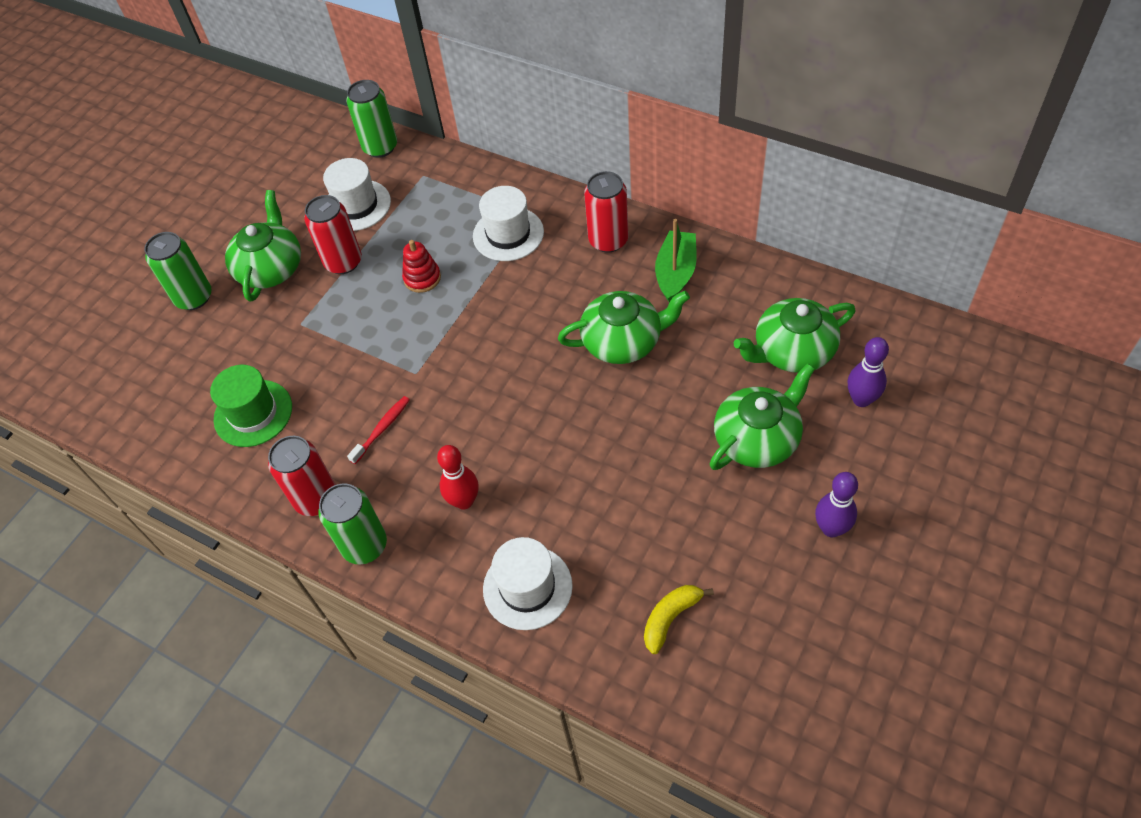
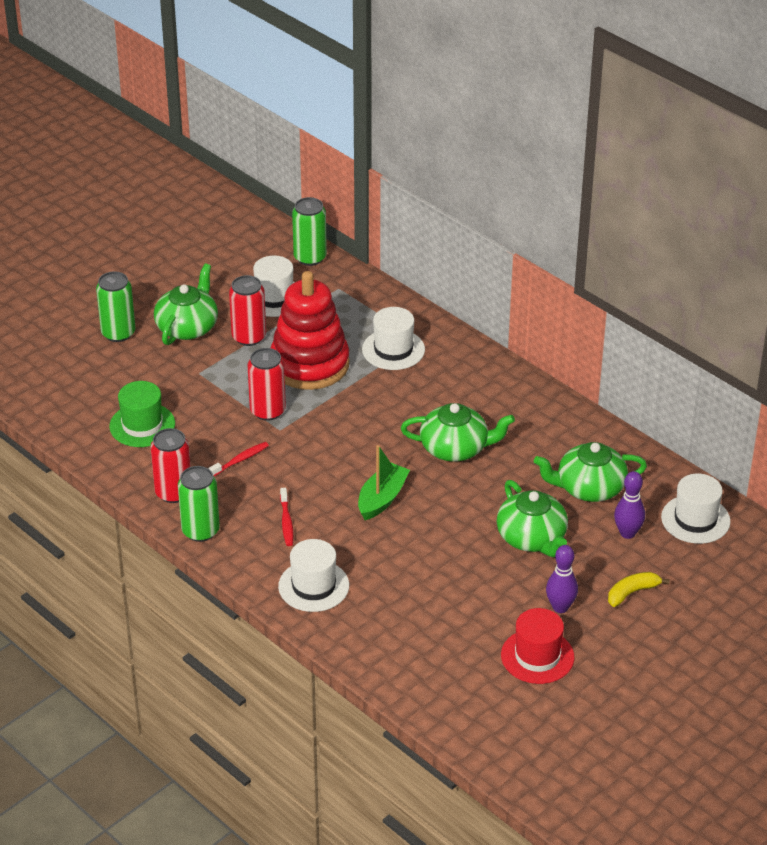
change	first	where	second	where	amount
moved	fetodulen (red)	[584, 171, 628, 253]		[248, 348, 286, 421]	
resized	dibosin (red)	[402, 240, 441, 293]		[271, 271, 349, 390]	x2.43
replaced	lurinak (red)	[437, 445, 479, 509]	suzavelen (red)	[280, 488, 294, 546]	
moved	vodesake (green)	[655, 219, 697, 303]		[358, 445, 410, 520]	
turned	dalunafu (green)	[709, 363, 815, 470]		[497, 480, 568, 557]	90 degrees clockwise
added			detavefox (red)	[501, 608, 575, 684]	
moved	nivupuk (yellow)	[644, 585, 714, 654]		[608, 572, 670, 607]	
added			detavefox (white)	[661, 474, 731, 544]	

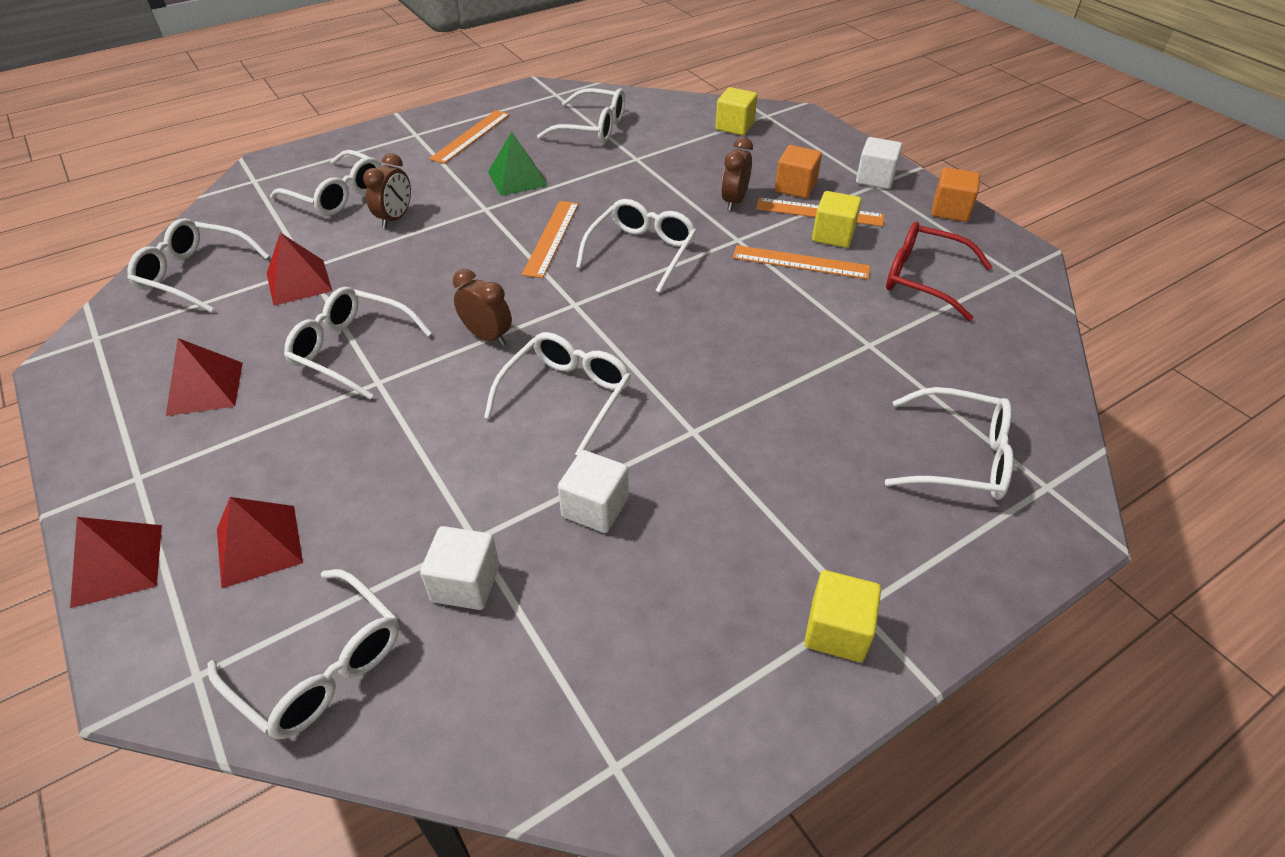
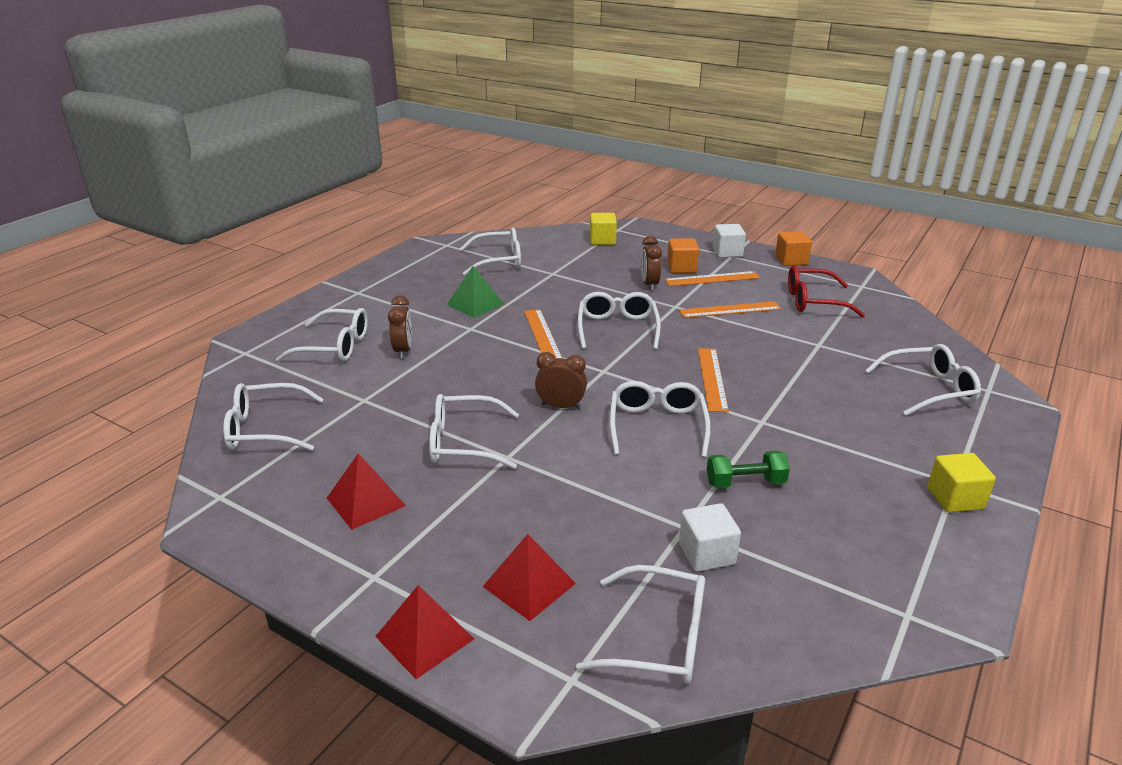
change	first	where	second	where	amount
moved	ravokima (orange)	[429, 110, 510, 164]		[698, 348, 729, 412]	
replaced	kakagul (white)	[558, 450, 629, 533]	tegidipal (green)	[707, 451, 790, 488]	
removed	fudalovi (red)	[267, 233, 332, 306]			
removed	kakagul (yellow)	[812, 191, 862, 248]			

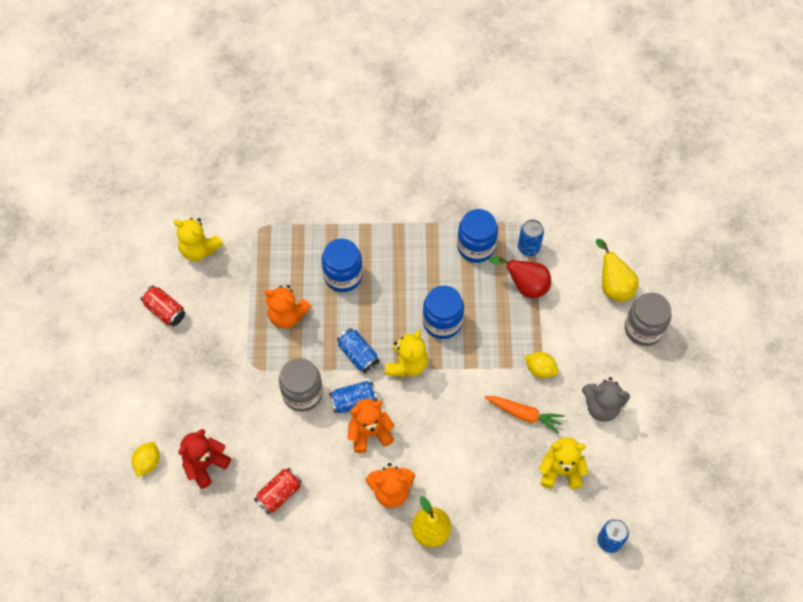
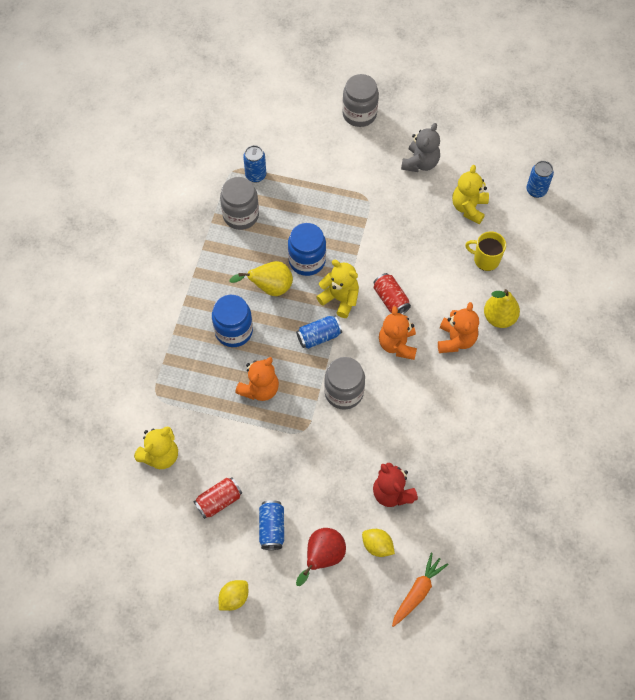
change	first	where	second	where	amount
moved	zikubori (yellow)	[525, 352, 558, 378]		[219, 580, 248, 611]	
recoloured	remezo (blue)	[457, 209, 498, 263]	remezo (grey)	[220, 177, 259, 230]	
moved	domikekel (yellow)	[596, 239, 638, 302]		[229, 261, 293, 296]	
moved	fetodulen (blue)	[329, 381, 378, 413]		[259, 500, 284, 550]	
moved	domikekel (red)	[489, 257, 551, 298]		[296, 528, 346, 586]	
moved	fetodulen (red)	[254, 468, 302, 515]		[373, 273, 411, 314]	
moved	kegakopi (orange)	[484, 396, 564, 433]		[392, 552, 449, 627]	
added			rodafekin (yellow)	[465, 231, 506, 271]	

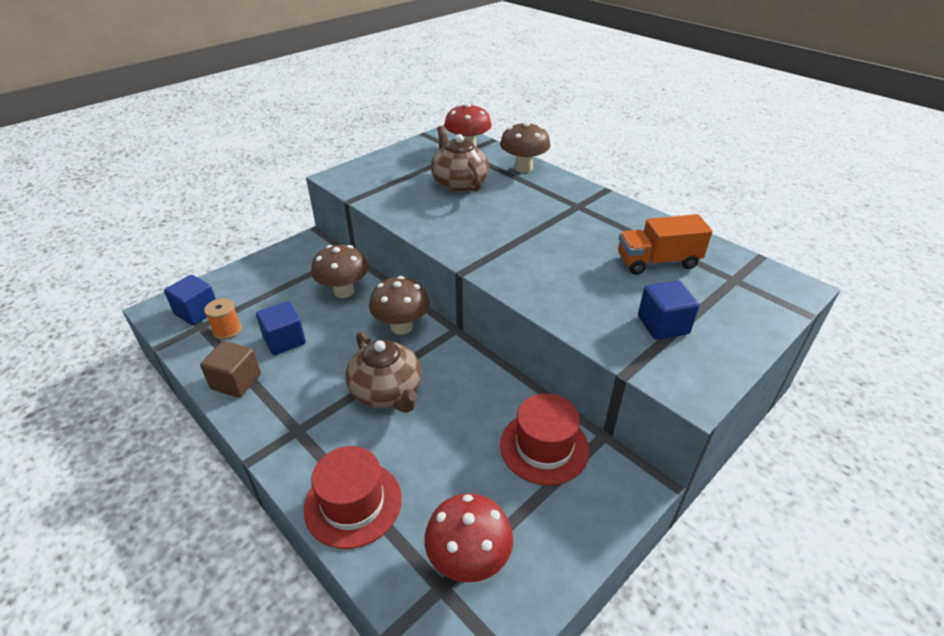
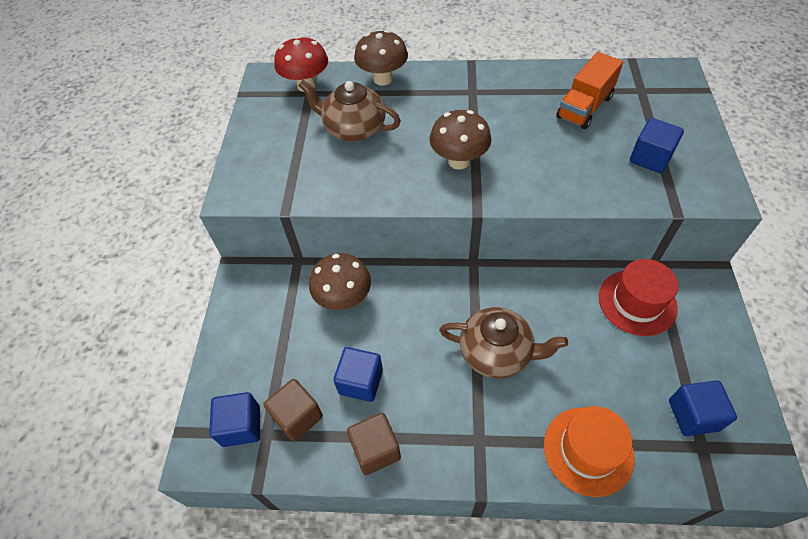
change	first	where	second	where	amount
replaced	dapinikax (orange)	[204, 298, 242, 340]	kakagul (brown)	[264, 379, 323, 442]	
moved	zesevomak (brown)	[369, 276, 430, 335]		[430, 110, 492, 170]	
recoloured	detavefox (red)	[304, 446, 402, 549]	detavefox (orange)	[544, 406, 635, 497]	
replaced	zesevomak (red)	[424, 493, 513, 582]	kakagul (blue)	[669, 380, 737, 436]	

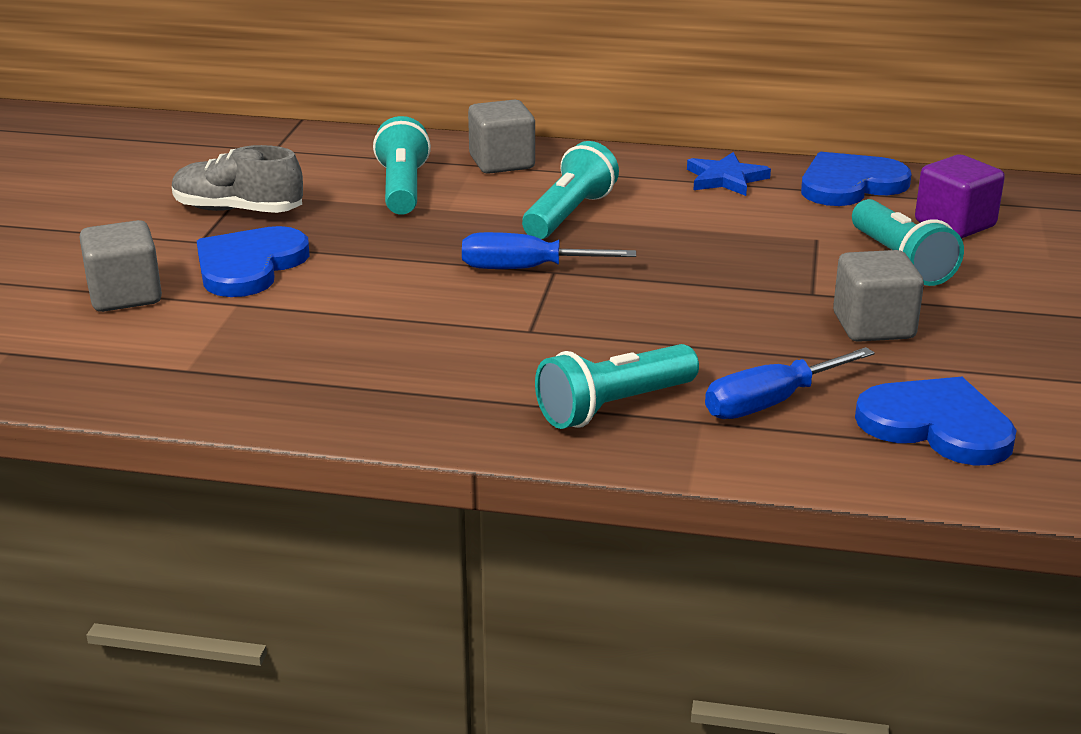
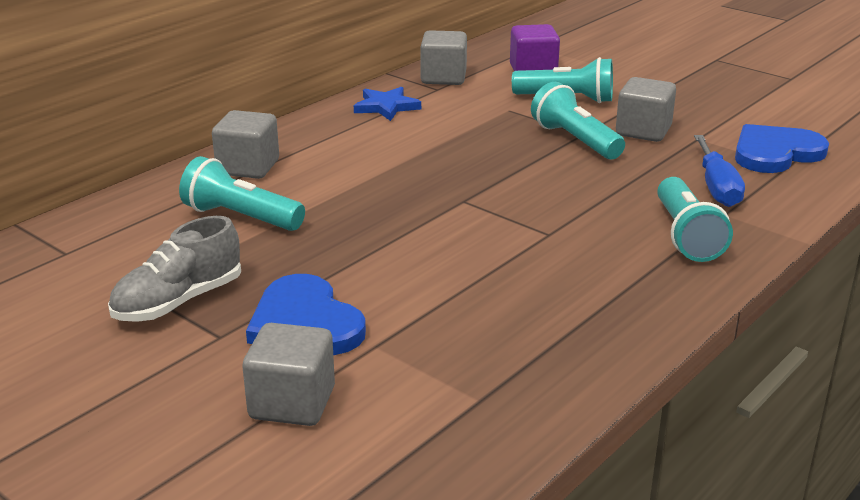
change	first	where	second	where	amount
replaced	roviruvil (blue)	[801, 152, 912, 206]	kakagul (grey)	[420, 30, 467, 85]	
moved	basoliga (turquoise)	[522, 141, 619, 239]		[531, 82, 625, 159]	
removed	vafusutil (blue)	[462, 232, 636, 269]			

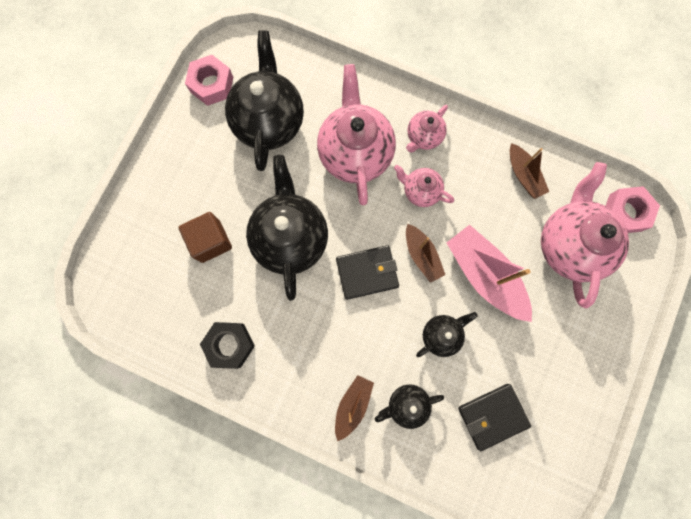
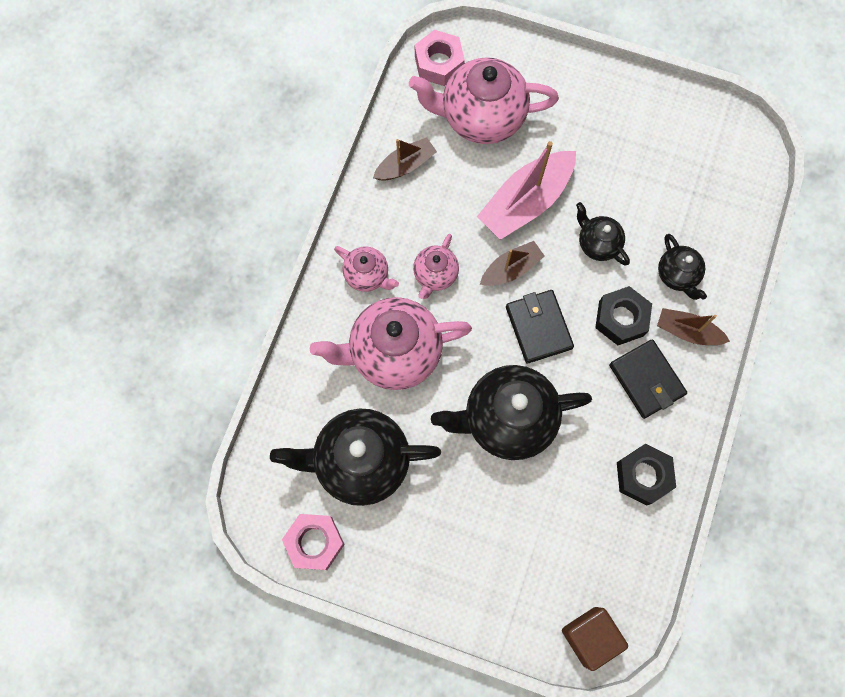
change	first	where	second	where	amount
moved	kakagul (brown)	[178, 212, 232, 263]		[562, 607, 628, 671]	
added			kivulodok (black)	[595, 286, 652, 345]	
moved	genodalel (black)	[458, 384, 531, 451]		[609, 339, 687, 419]	

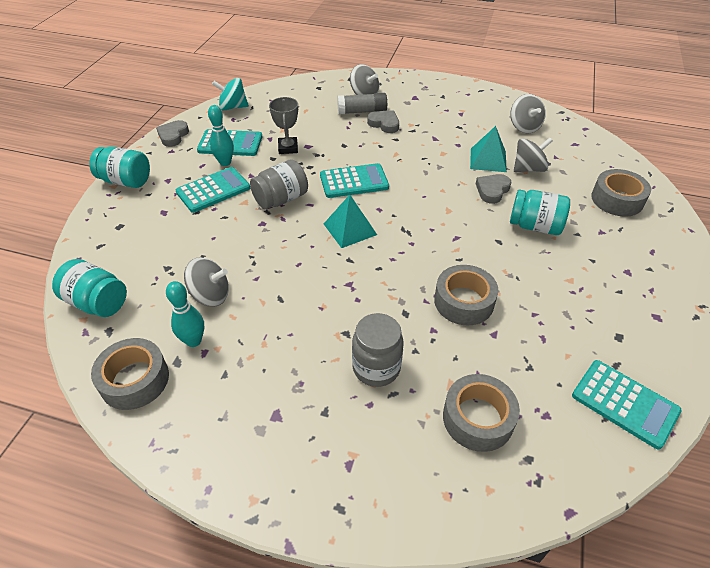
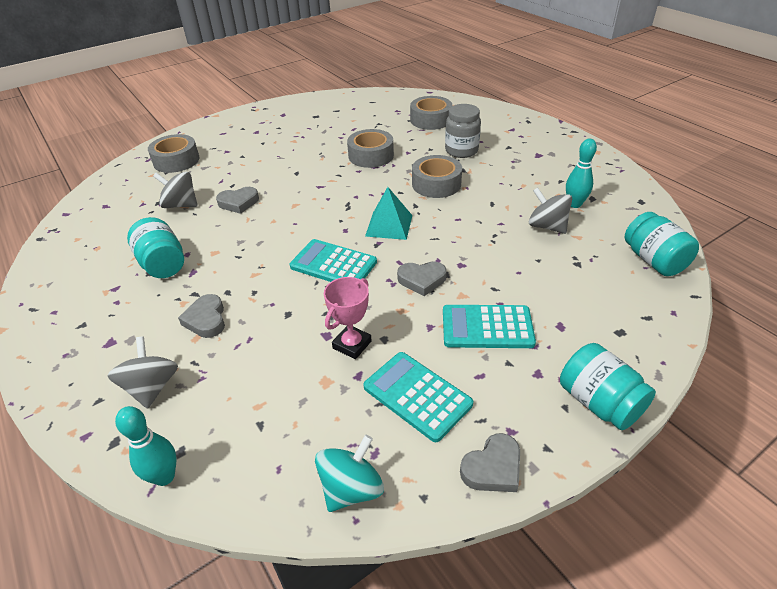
change	first	where	second	where	amount
moved	lurinak (turquoise)	[208, 105, 234, 166]		[115, 406, 176, 486]	
moved	remezo (turquoise)	[510, 189, 570, 235]		[127, 217, 184, 278]	
turned	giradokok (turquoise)	[212, 78, 249, 111]		[315, 435, 384, 512]	90 degrees counterclockwise
recoloured	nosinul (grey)	[269, 97, 298, 154]	nosinul (pink)	[324, 277, 372, 359]	
replaced	remezo (grey)	[250, 160, 308, 209]	roviruvil (grey)	[397, 261, 447, 296]	
moved	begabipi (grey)	[91, 338, 169, 410]		[412, 155, 462, 198]	
removed	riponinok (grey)	[337, 93, 387, 114]			
removed	fudalovi (turquoise)	[470, 126, 507, 172]			
removed	giradokok (grey)	[510, 94, 546, 133]			
removed	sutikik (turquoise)	[572, 360, 682, 449]			

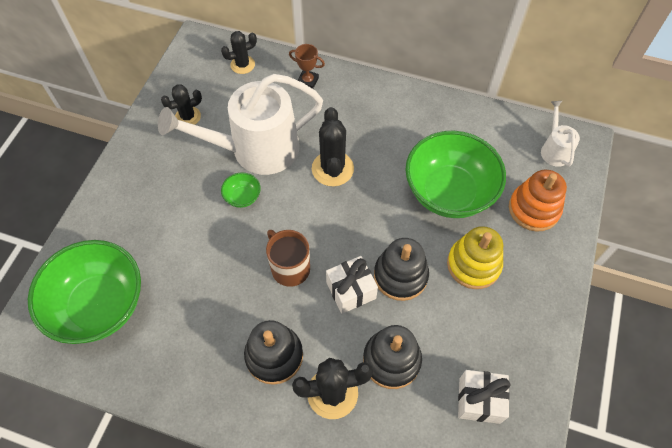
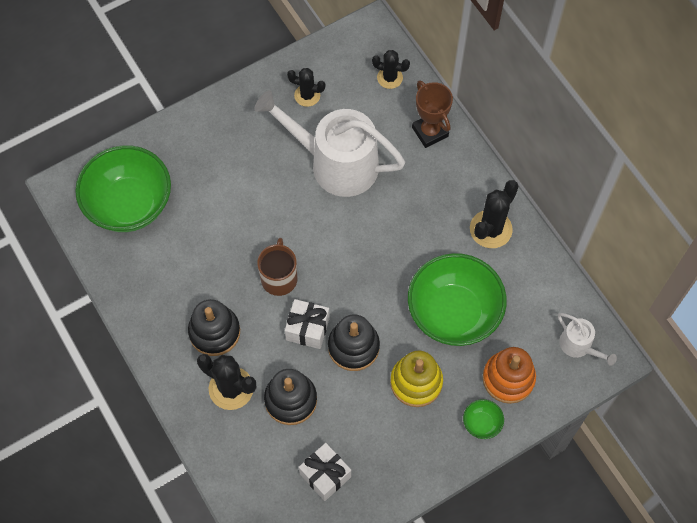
change	first	where	second	where	amount
resized	nosinul (brown)	[289, 44, 325, 89]		[412, 80, 453, 148]	x1.53
moved	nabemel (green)	[221, 173, 261, 208]		[463, 399, 504, 439]	
moved	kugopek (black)	[312, 107, 354, 186]		[470, 180, 519, 248]	
turned	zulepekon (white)	[541, 101, 580, 167]		[558, 313, 617, 366]	105 degrees clockwise

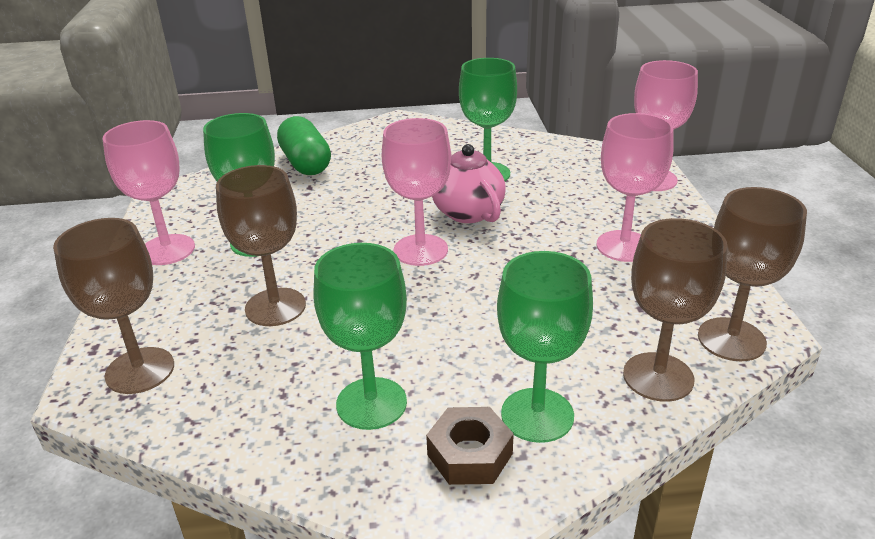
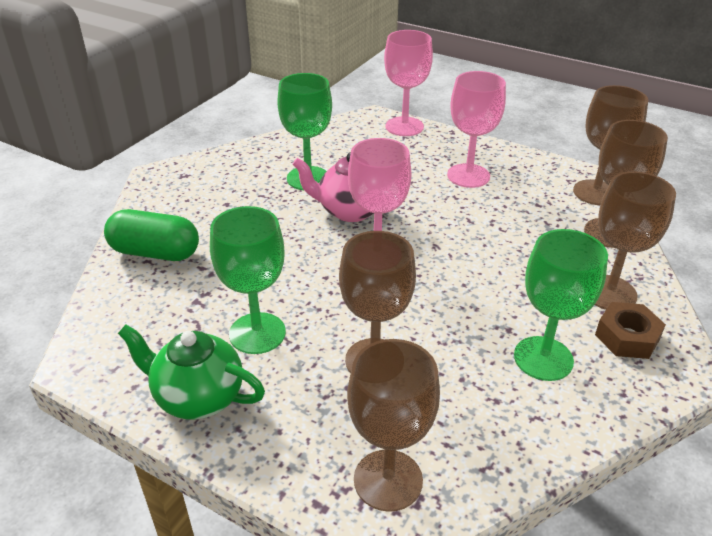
change	first	where	second	where	amount
replaced	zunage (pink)	[103, 120, 195, 265]	dalunafu (green)	[118, 325, 265, 420]	
recoloured	zunage (green)	[497, 251, 593, 443]	zunage (brown)	[595, 171, 676, 310]	

